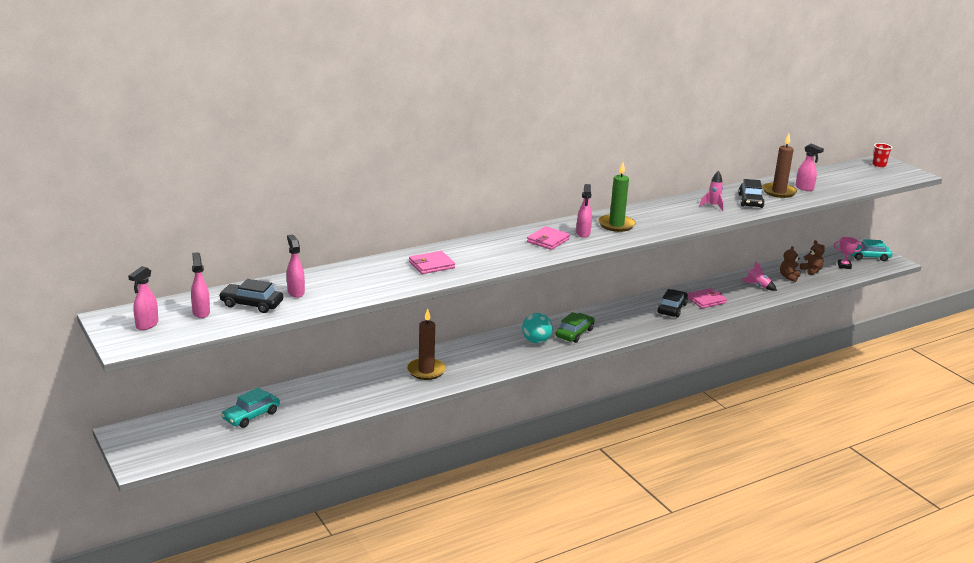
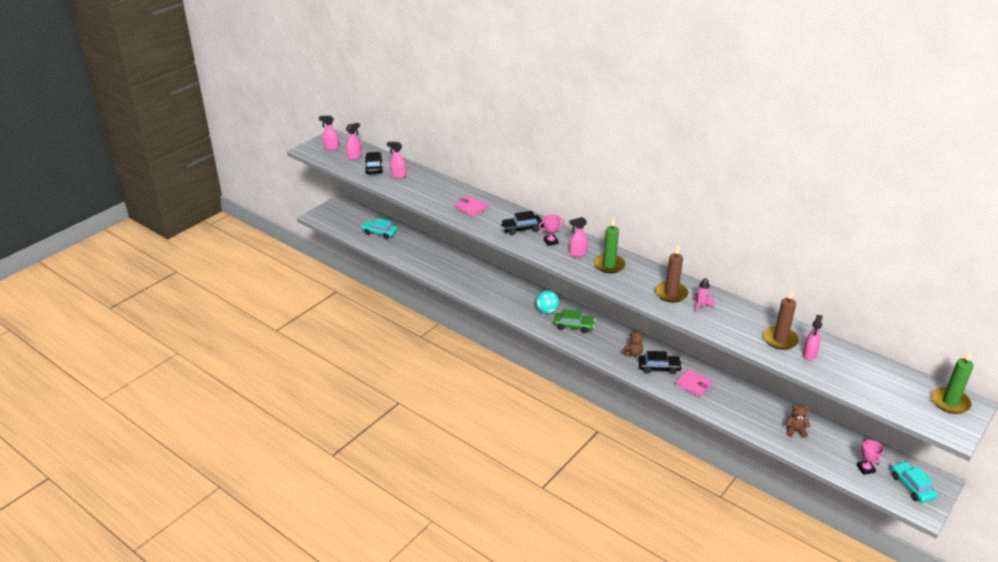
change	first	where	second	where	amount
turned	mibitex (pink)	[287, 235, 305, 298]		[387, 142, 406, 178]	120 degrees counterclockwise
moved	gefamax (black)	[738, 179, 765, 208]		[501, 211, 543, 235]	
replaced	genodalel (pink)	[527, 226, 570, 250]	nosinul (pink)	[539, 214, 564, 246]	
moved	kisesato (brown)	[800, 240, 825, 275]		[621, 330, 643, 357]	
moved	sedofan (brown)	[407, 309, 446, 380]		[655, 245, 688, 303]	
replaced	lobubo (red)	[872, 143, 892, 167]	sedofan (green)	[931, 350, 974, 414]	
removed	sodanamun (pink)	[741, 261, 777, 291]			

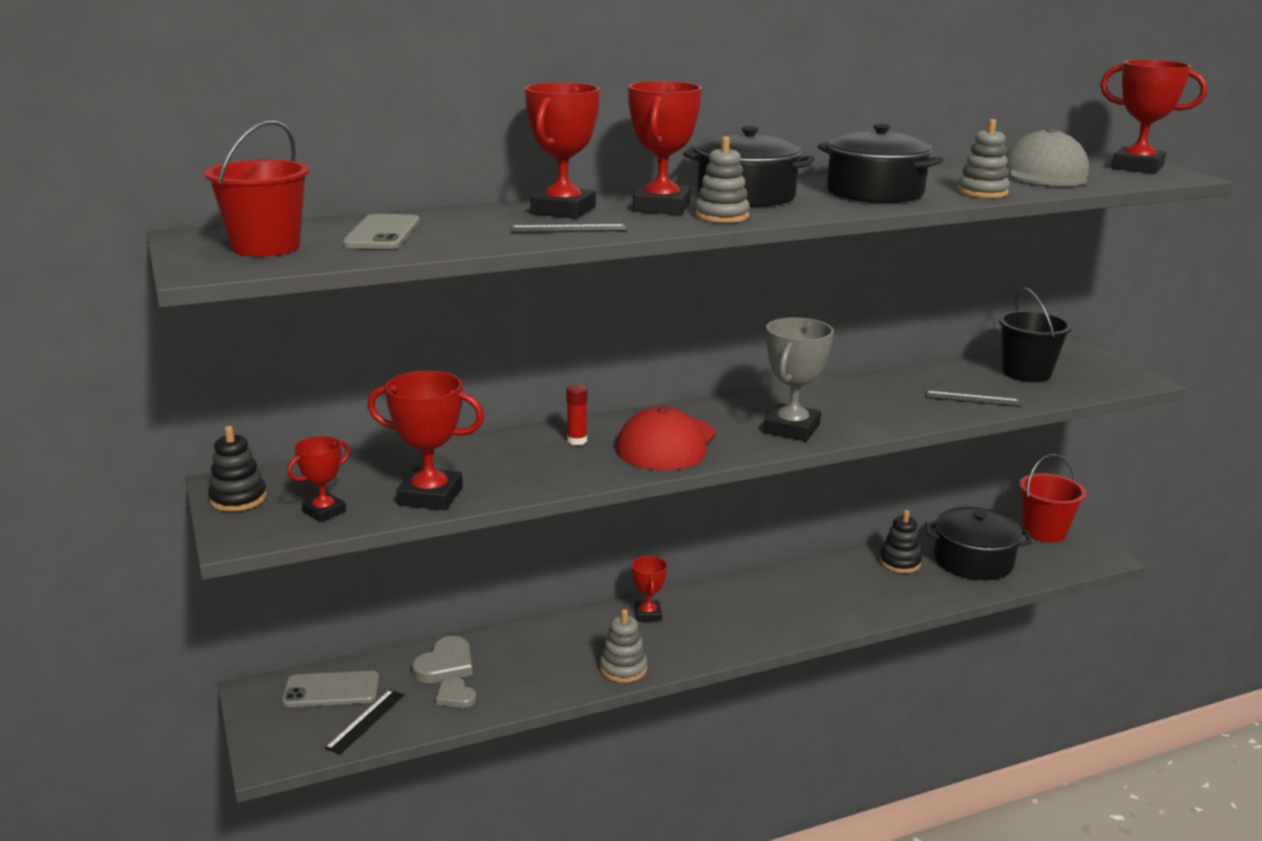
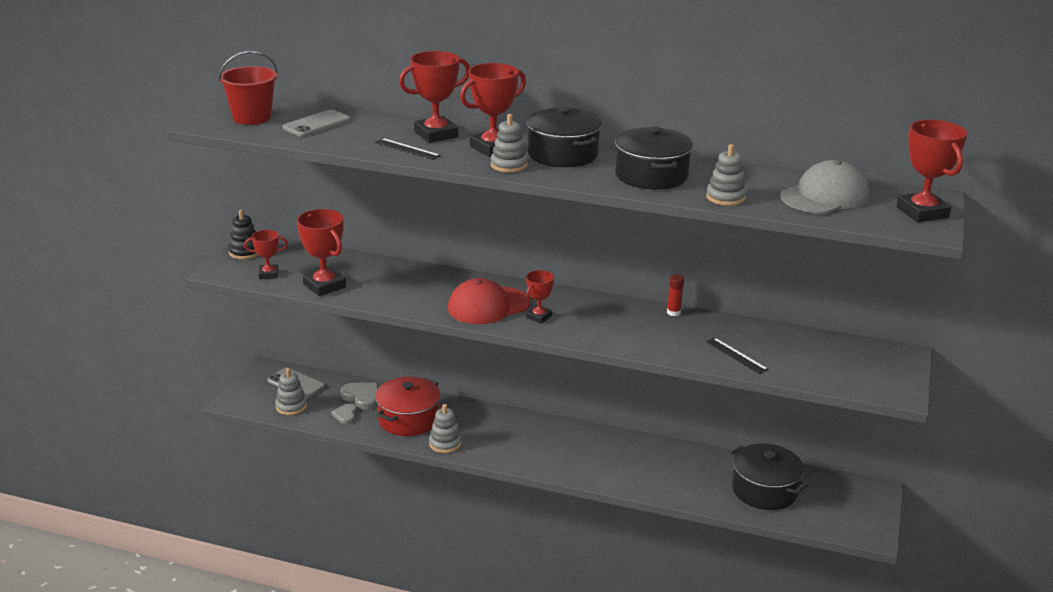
change	first	where	second	where	amount
replaced	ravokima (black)	[325, 690, 404, 755]	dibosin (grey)	[275, 368, 307, 415]	
turned	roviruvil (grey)	[412, 636, 473, 683]		[340, 383, 378, 410]	120 degrees counterclockwise
added			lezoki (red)	[375, 376, 441, 436]	
moved	nosinul (red)	[632, 556, 667, 622]		[526, 270, 554, 324]	
moved	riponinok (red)	[566, 384, 587, 445]		[667, 274, 684, 316]	
removed	nosinul (grey)	[764, 317, 834, 441]			
removed	dibosin (black)	[880, 510, 922, 573]			
removed	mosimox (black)	[998, 287, 1072, 382]			
removed	mosimox (red)	[1019, 454, 1086, 543]			

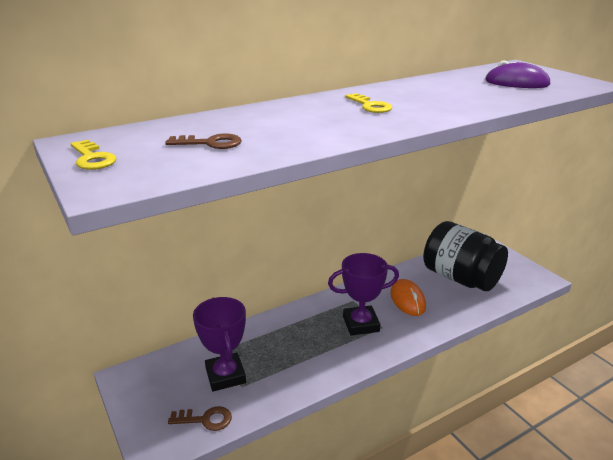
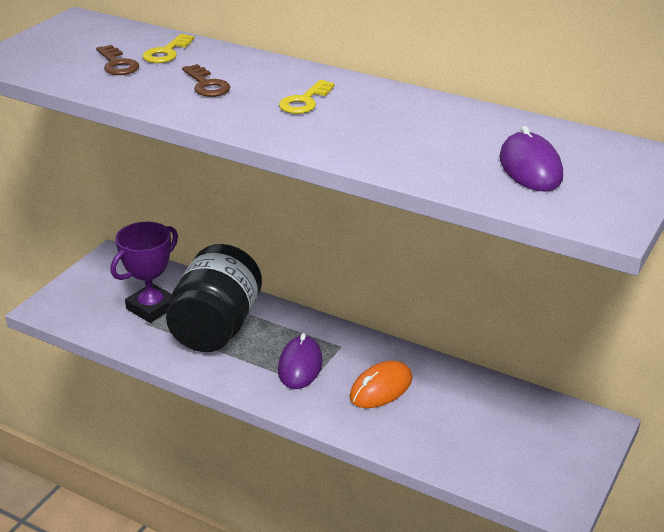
change	first	where	second	where	amount
moved	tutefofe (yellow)	[70, 140, 116, 170]		[143, 34, 194, 63]	
moved	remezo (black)	[423, 221, 508, 291]		[166, 244, 262, 352]	
moved	tutefofe (brown)	[168, 406, 232, 431]		[182, 64, 230, 97]	
replaced	nosinul (purple)	[328, 253, 399, 335]	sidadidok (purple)	[278, 333, 323, 389]	

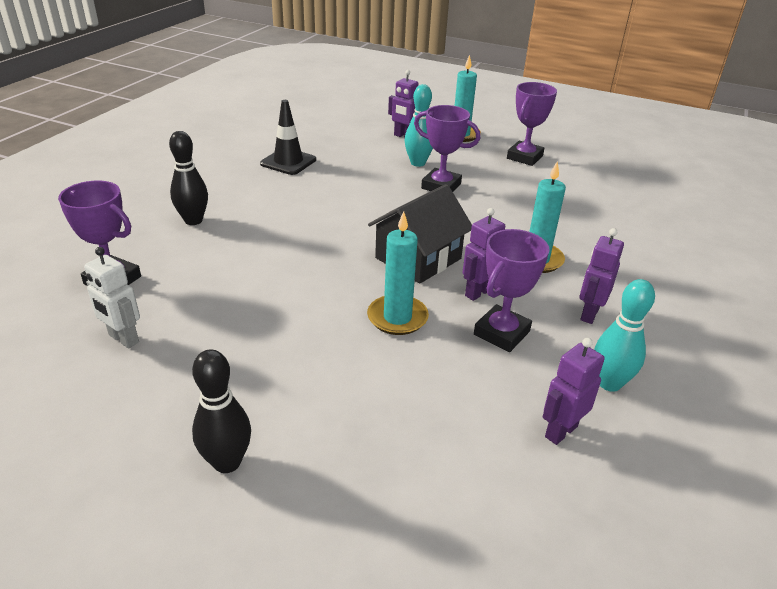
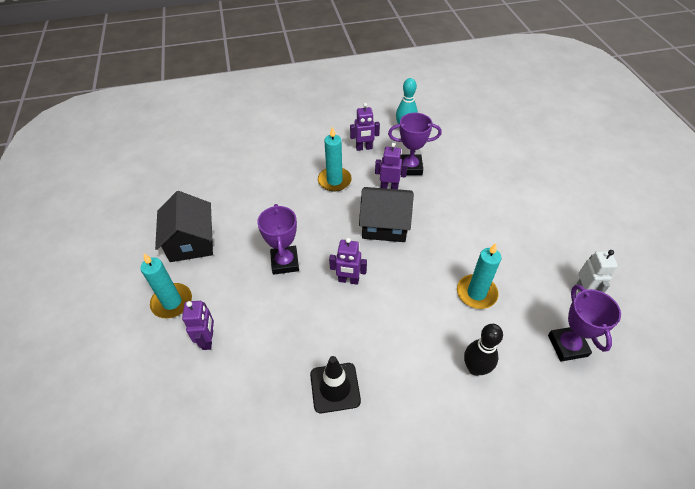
change	first	where	second	where	amount
replaced	nosinul (purple)	[507, 82, 557, 166]	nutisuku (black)	[155, 191, 213, 262]	
moved	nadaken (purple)	[543, 338, 605, 445]		[329, 238, 367, 285]	
moved	sedofan (turquoise)	[367, 211, 429, 335]		[457, 243, 501, 309]	
removed	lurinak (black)	[192, 350, 251, 473]			
removed	lurinak (turquoise)	[405, 84, 433, 167]			

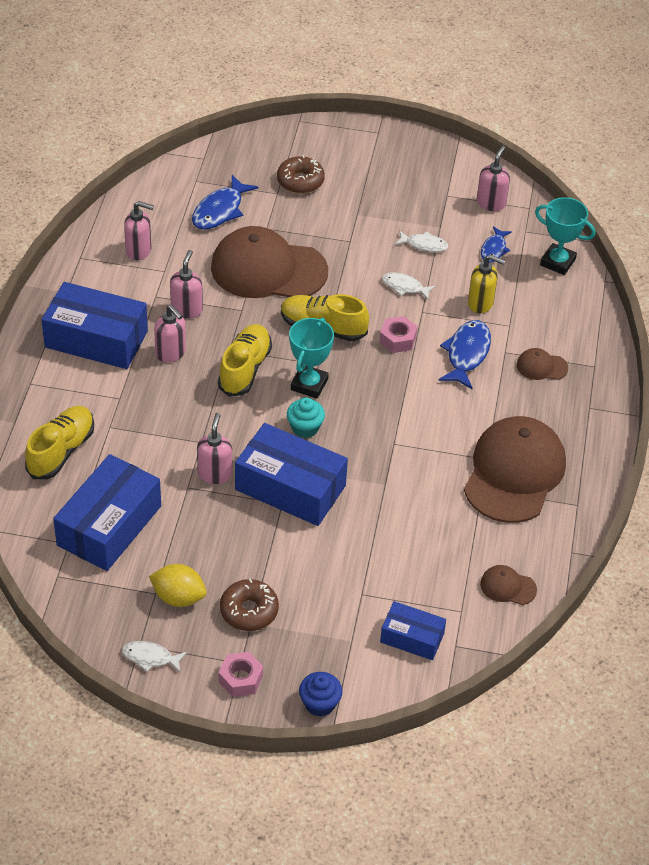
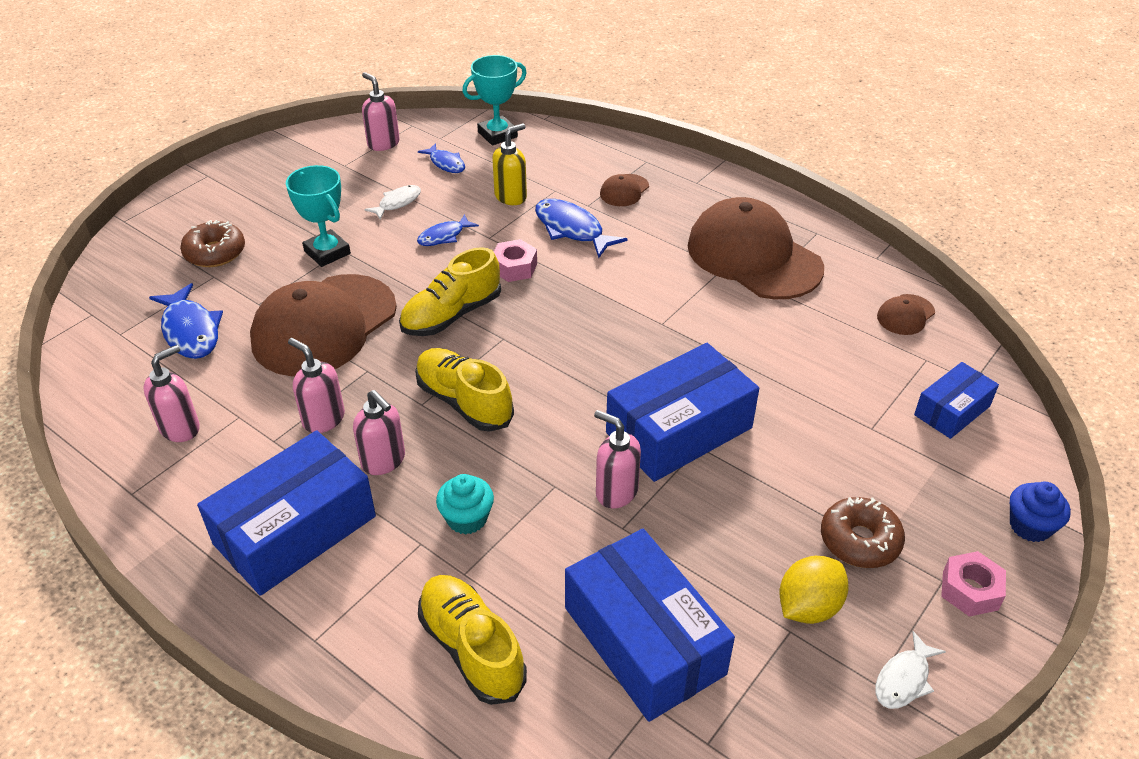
change	first	where	second	where	amount
moved	nosinul (turquoise)	[289, 318, 334, 398]		[286, 165, 351, 267]	
turned	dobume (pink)	[154, 305, 186, 363]		[353, 390, 405, 475]	60 degrees clockwise
recoloured	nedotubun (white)	[382, 272, 436, 299]	nedotubun (blue)	[417, 214, 479, 246]	
moved	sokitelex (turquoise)	[287, 397, 325, 438]		[436, 474, 494, 535]	

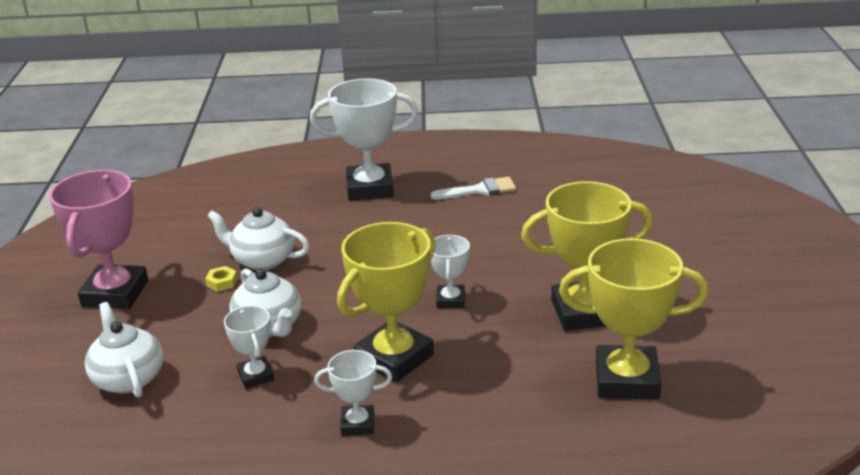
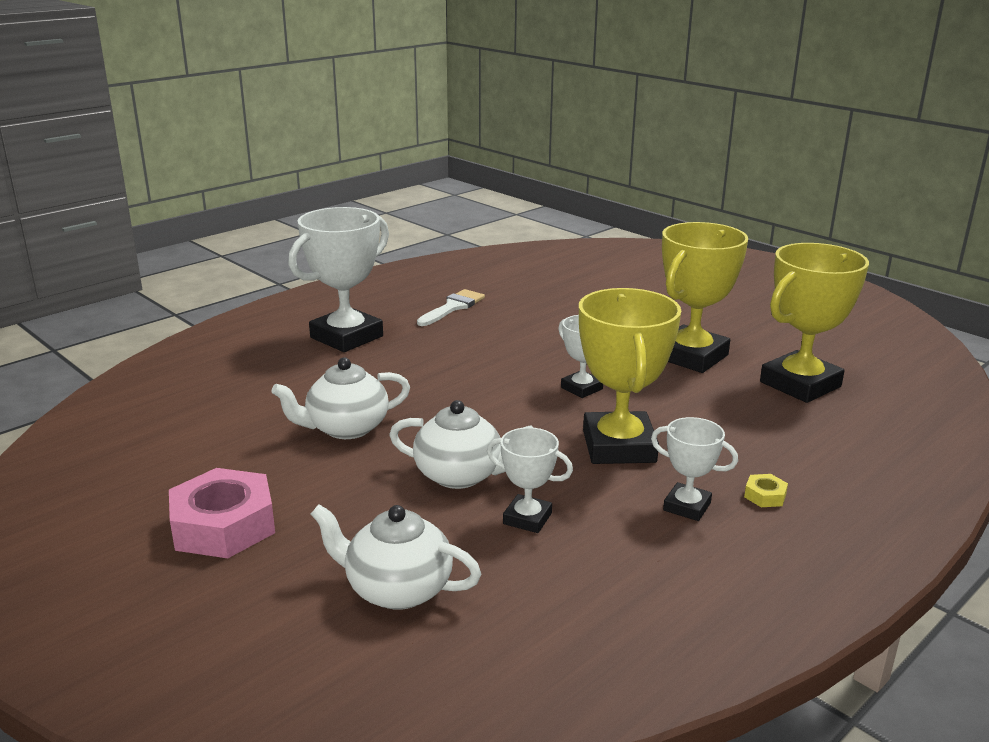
change	first	where	second	where	amount
replaced	nosinul (pink)	[49, 170, 148, 309]	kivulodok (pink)	[169, 468, 275, 558]	
turned	nosinul (white)	[314, 350, 392, 436]		[651, 417, 738, 521]	75 degrees clockwise
moved	kivulodok (yellow)	[205, 266, 238, 292]		[744, 474, 788, 507]	

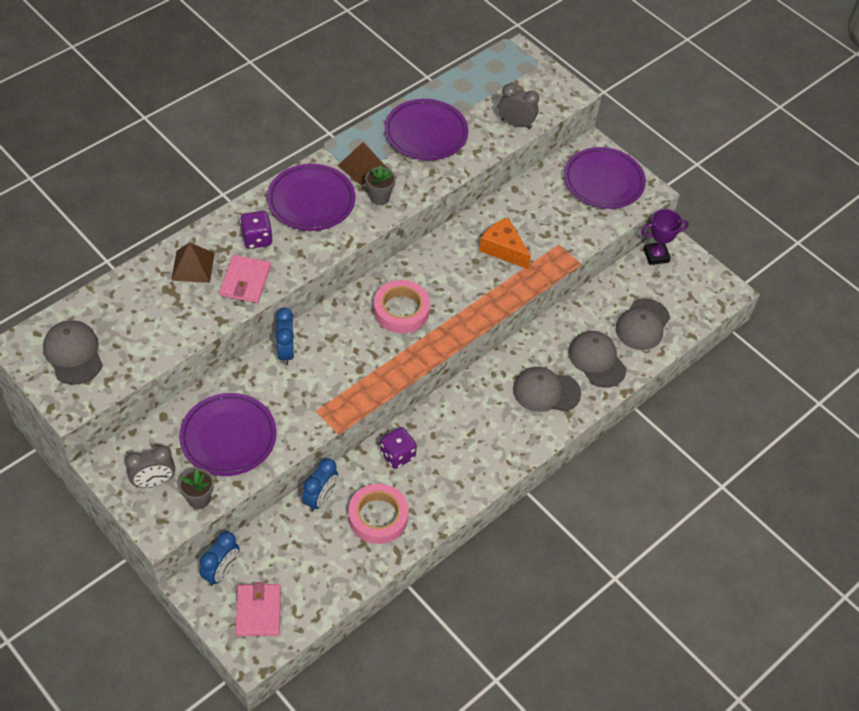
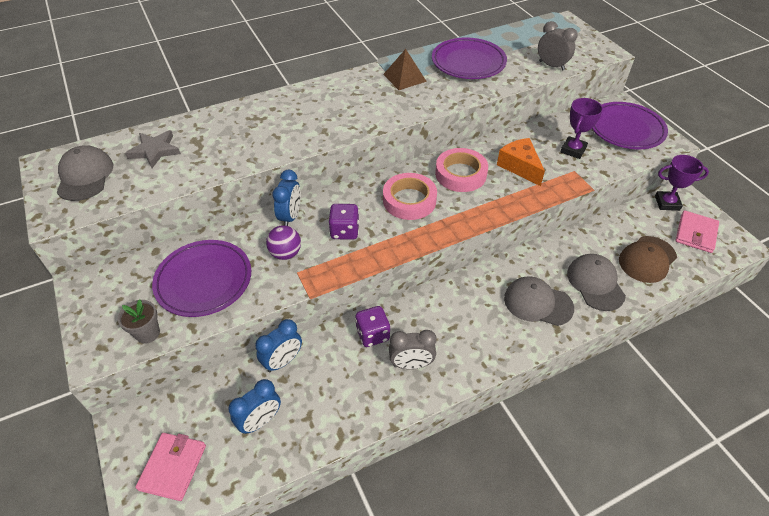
change	first	where	second	where	amount
added			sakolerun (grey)	[125, 130, 181, 168]	
moved	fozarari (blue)	[200, 531, 239, 586]		[228, 379, 281, 434]	
added			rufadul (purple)	[266, 225, 301, 260]	
moved	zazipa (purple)	[240, 211, 273, 249]		[329, 204, 359, 240]	
moved	fozarari (grey)	[125, 445, 175, 488]		[389, 330, 437, 369]	
moved	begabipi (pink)	[348, 484, 409, 544]		[435, 148, 488, 192]	
added			nosinul (purple)	[561, 98, 603, 159]	
recoloured	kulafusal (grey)	[616, 298, 670, 350]	kulafusal (brown)	[619, 236, 677, 283]	
moved	genodalel (pink)	[219, 255, 271, 303]		[675, 210, 719, 253]	
removed	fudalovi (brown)	[171, 242, 215, 283]			
removed	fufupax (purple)	[267, 164, 356, 231]			
removed	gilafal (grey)	[365, 166, 396, 205]			

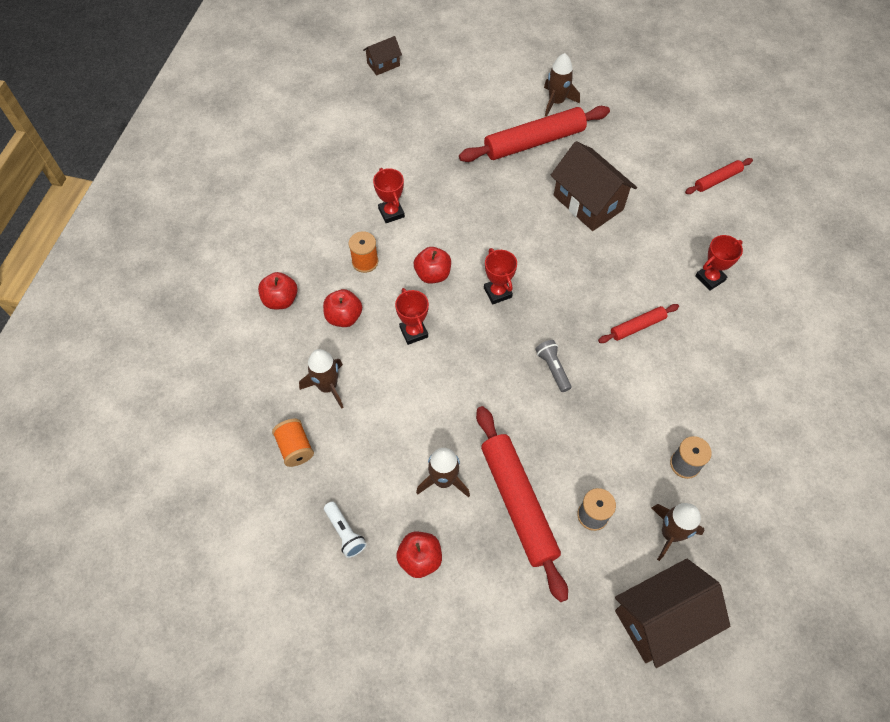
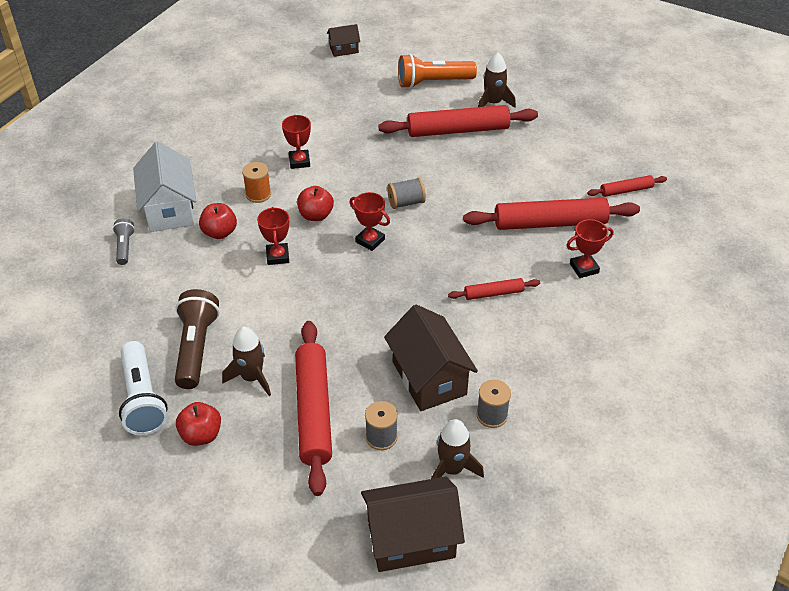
change	first	where	second	where	amount
moved	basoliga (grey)	[535, 340, 572, 392]		[113, 218, 135, 265]	
resized	basoliga (white)	[324, 501, 367, 558]		[119, 341, 168, 435]	x1.86
replaced	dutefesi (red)	[258, 272, 298, 309]	nutisuku (white)	[133, 141, 196, 232]	
added			basoliga (brown)	[175, 289, 220, 389]	
turned	nosinul (red)	[484, 248, 517, 304]		[349, 192, 390, 251]	45 degrees counterclockwise
moved	nutisuku (brown)	[551, 141, 637, 231]		[384, 304, 478, 411]	
added			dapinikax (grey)	[387, 178, 426, 209]	
added			basoliga (orange)	[398, 54, 477, 89]	
added			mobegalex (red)	[463, 198, 640, 230]	
removed	dapinikax (orange)	[272, 419, 314, 467]			
removed	sodanamun (brown)	[299, 349, 344, 409]			

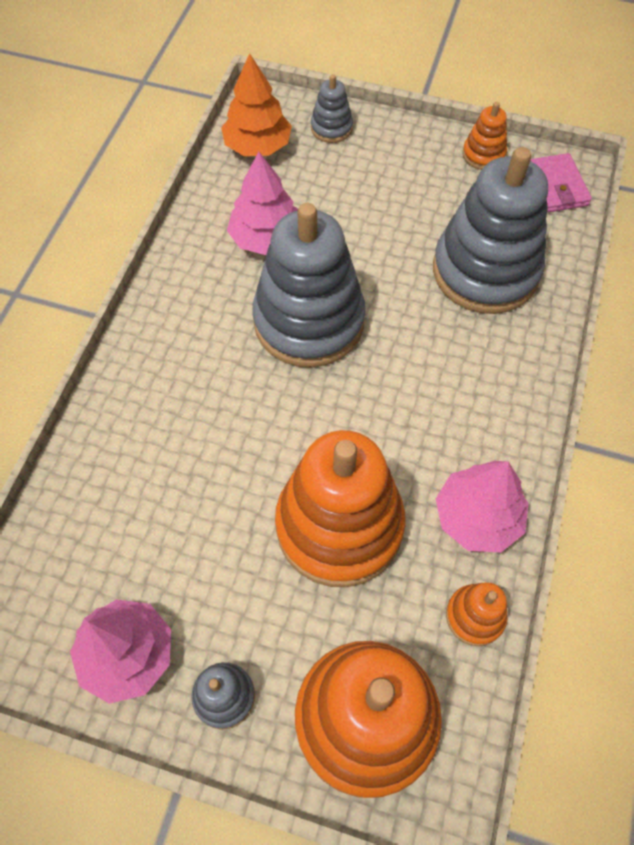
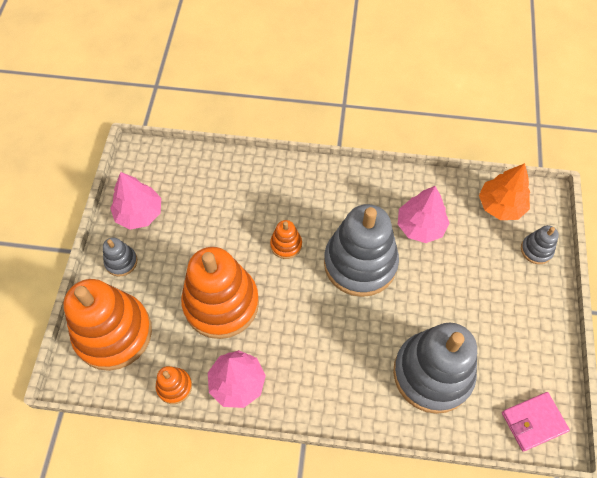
change	first	where	second	where	amount
moved	dibosin (orange)	[462, 102, 507, 170]		[270, 220, 302, 259]	

